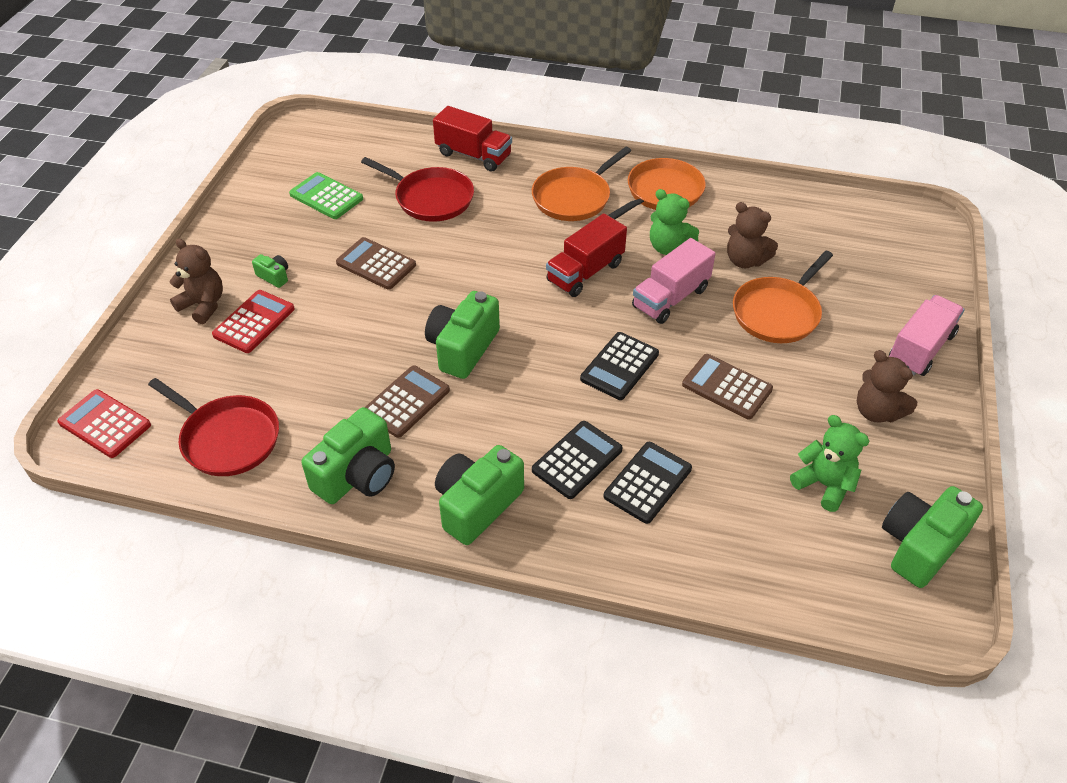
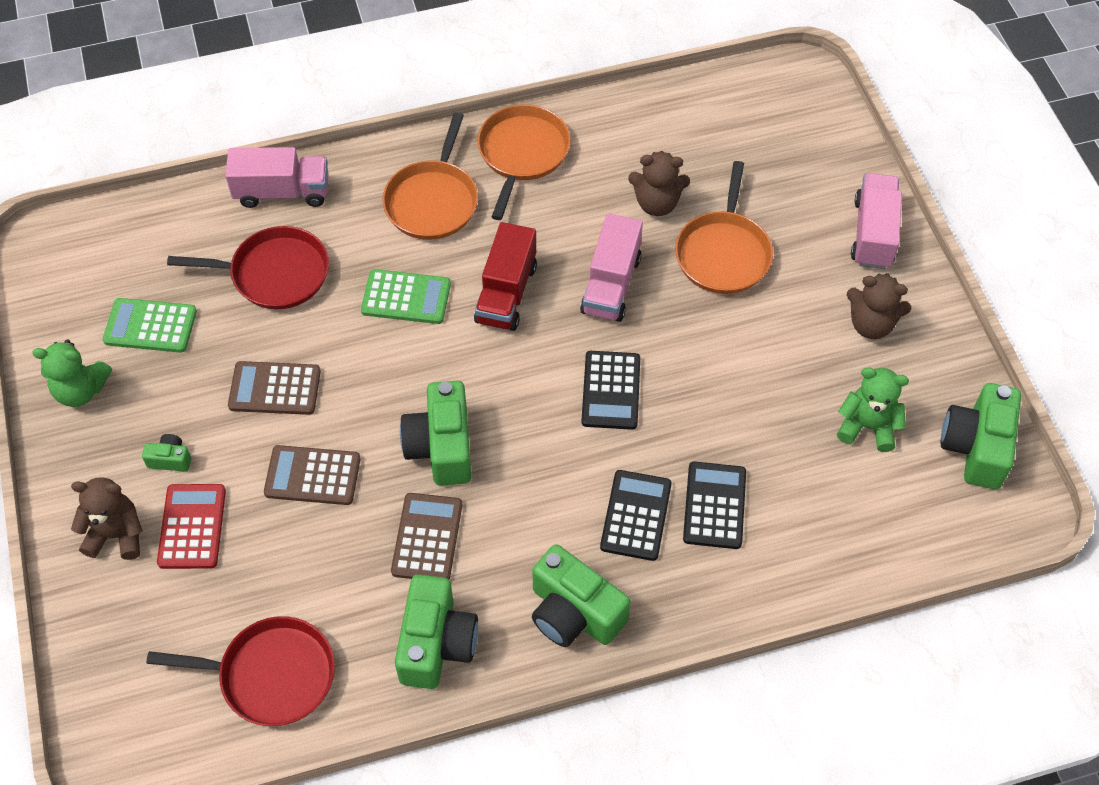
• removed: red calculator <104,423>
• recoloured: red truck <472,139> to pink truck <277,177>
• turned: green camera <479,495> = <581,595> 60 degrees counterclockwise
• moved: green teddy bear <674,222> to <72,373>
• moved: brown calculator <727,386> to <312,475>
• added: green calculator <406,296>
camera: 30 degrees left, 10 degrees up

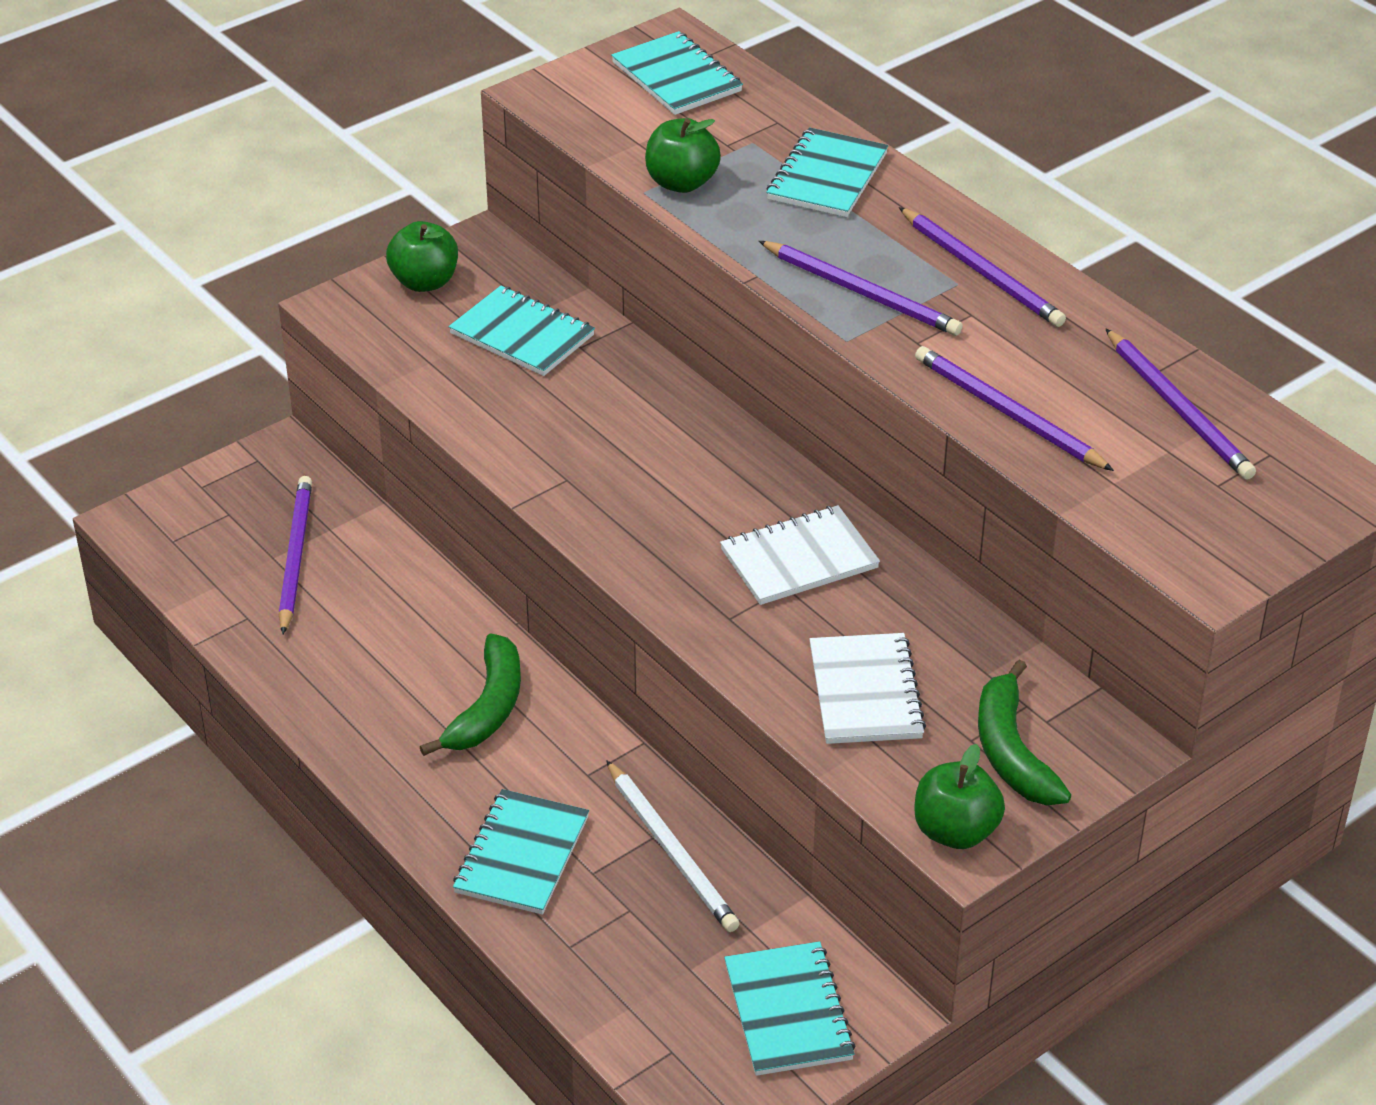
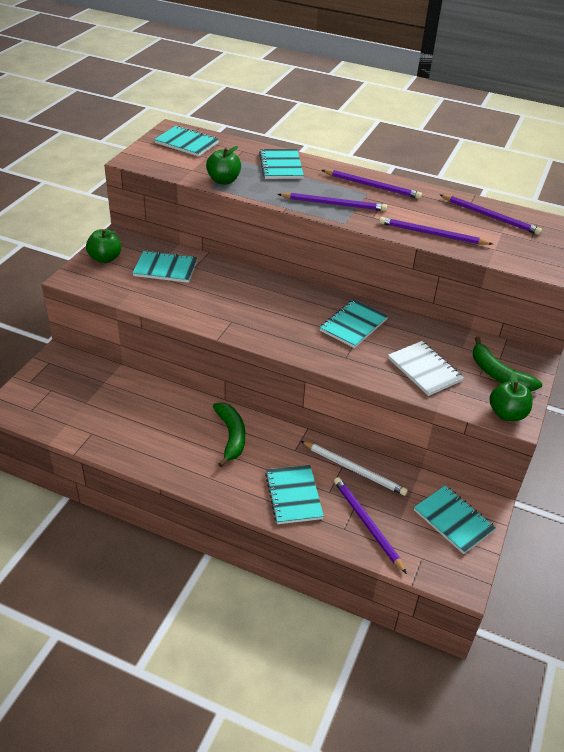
• moved: purple pencil <295,555> to <370,525>
• recoloured: white notebook <800,555> to turquoise notebook <354,323>
camera: 30 degrees left, 0 degrees up

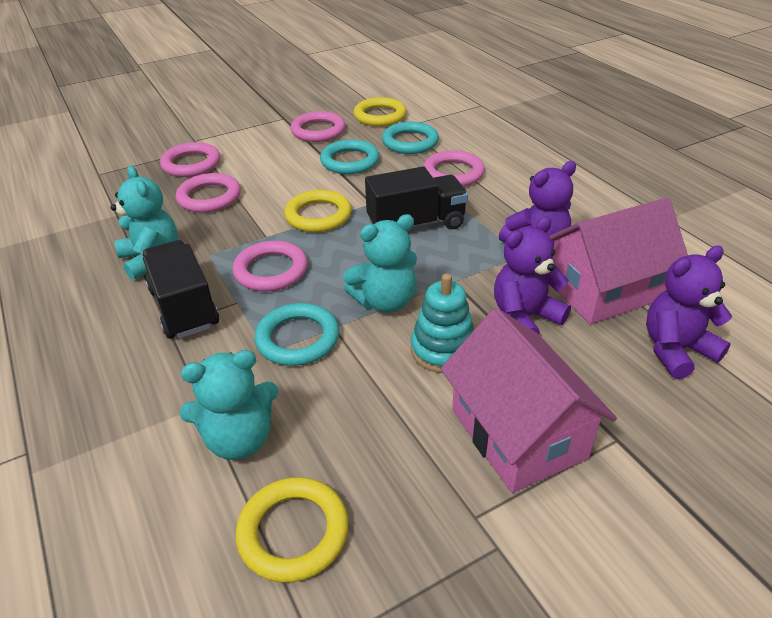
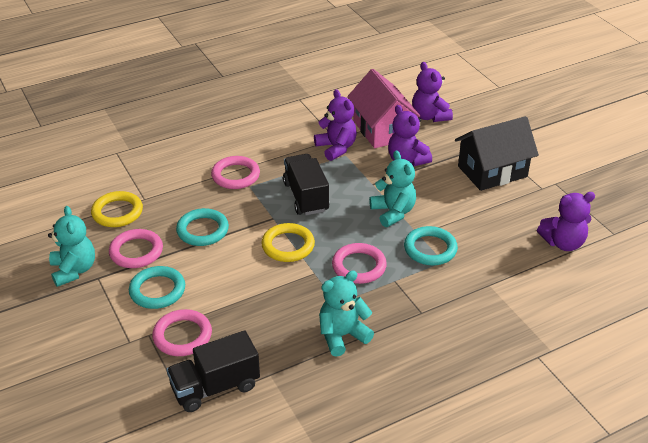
• moved: black truck <180,289> to <213,371>
• removed: pink ring <208,193>
• moved: turquoise teddy bear <229,405> to <71,246>
• replaced: yellow ring <292,530> to purple teddy bear <566,221>
• moved: turquoise ring <410,138> to <157,287>
• removed: turquoise stacking toy <442,323>
• recoloured: pink house <529,400> to black house <497,153>
camera: 90 degrees left, 0 degrees up

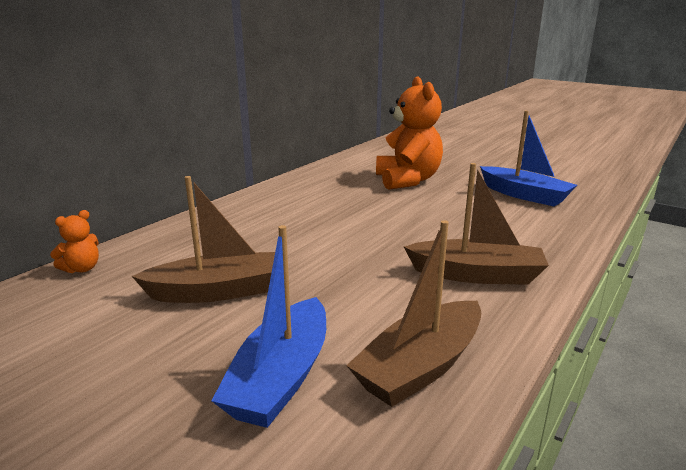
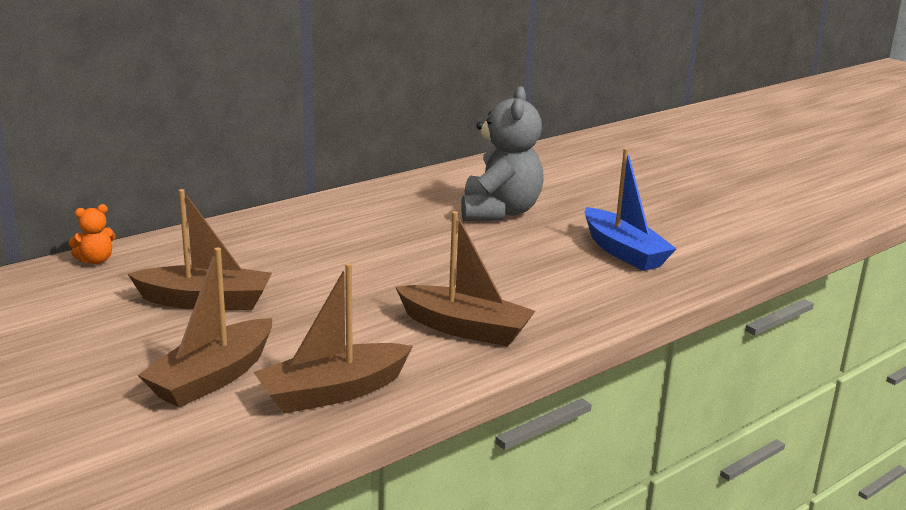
• recoloured: blue boat <268,326> to brown boat <205,327>
• recoloured: orange teddy bear <409,133> to grey teddy bear <502,153>
camera: 15 degrees right, 0 degrees up

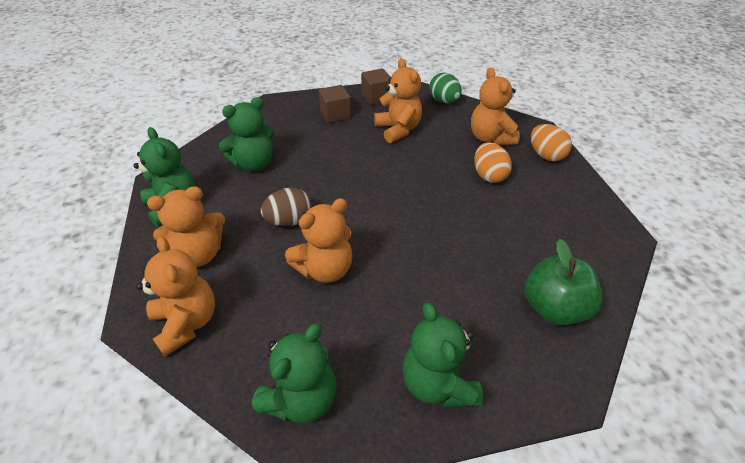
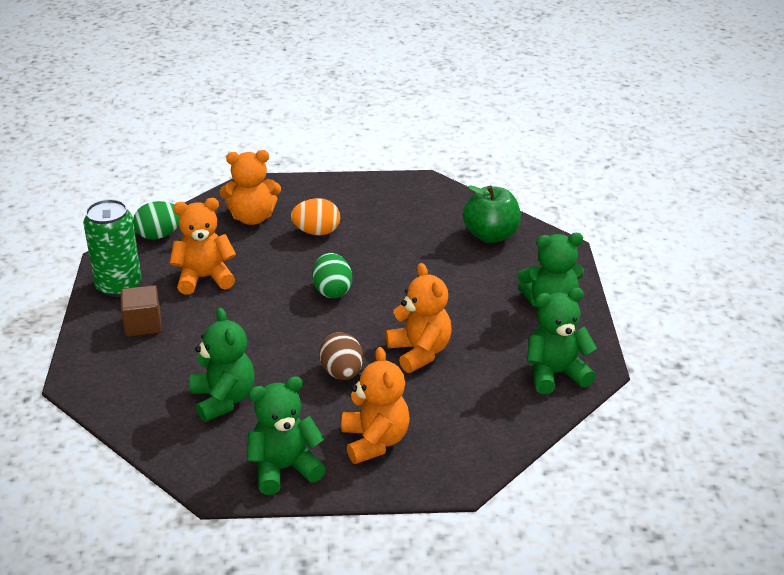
• removed: orange teddy bear <175,296>
• turned: green teddy bear <294,373> = <562,341> 60 degrees counterclockwise
• replaced: brown cube <375,86> to green can <112,248>
• removed: orange egg <551,142>
• added: green egg <332,275>
camera: 80 degrees left, 10 degrees down

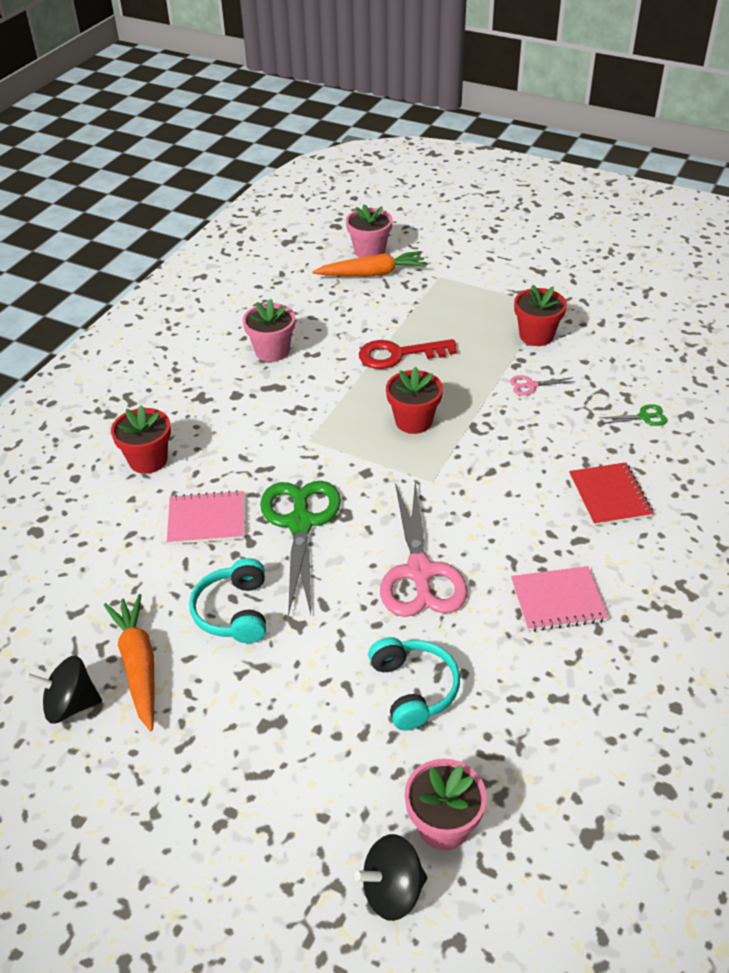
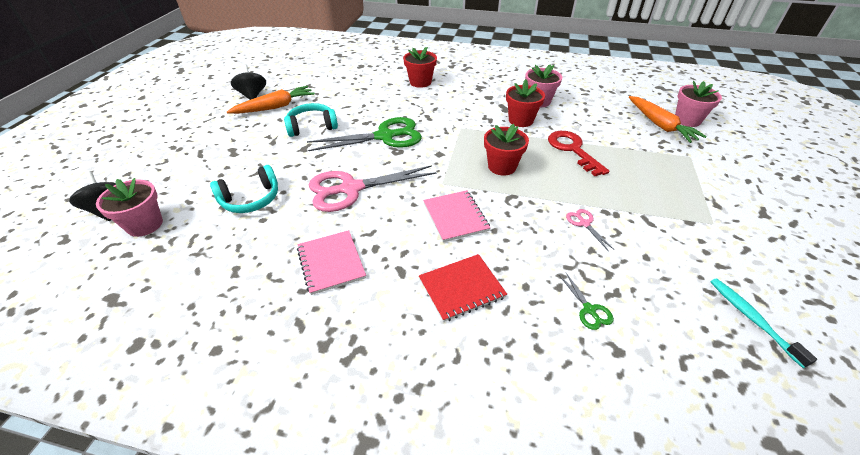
• moved: pink notebook <205,517> to <456,216>
• moved: red flower pot <540,315> to <525,103>
• added: turquoise toothbrush <763,323>
camera: 75 degrees right, 0 degrees up

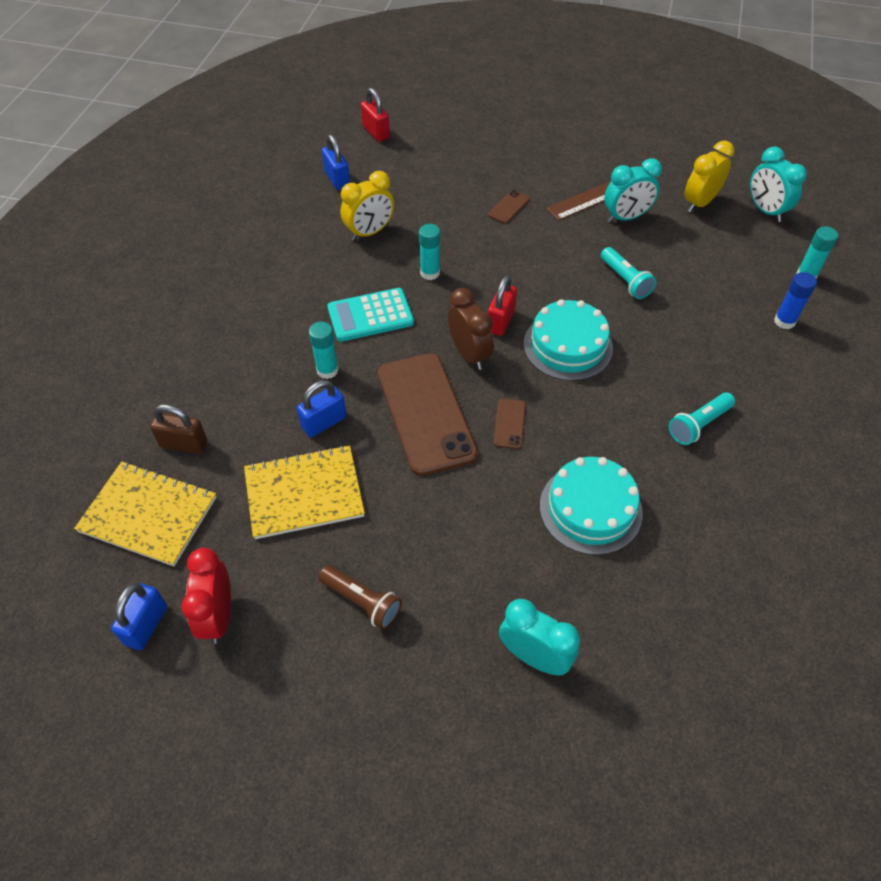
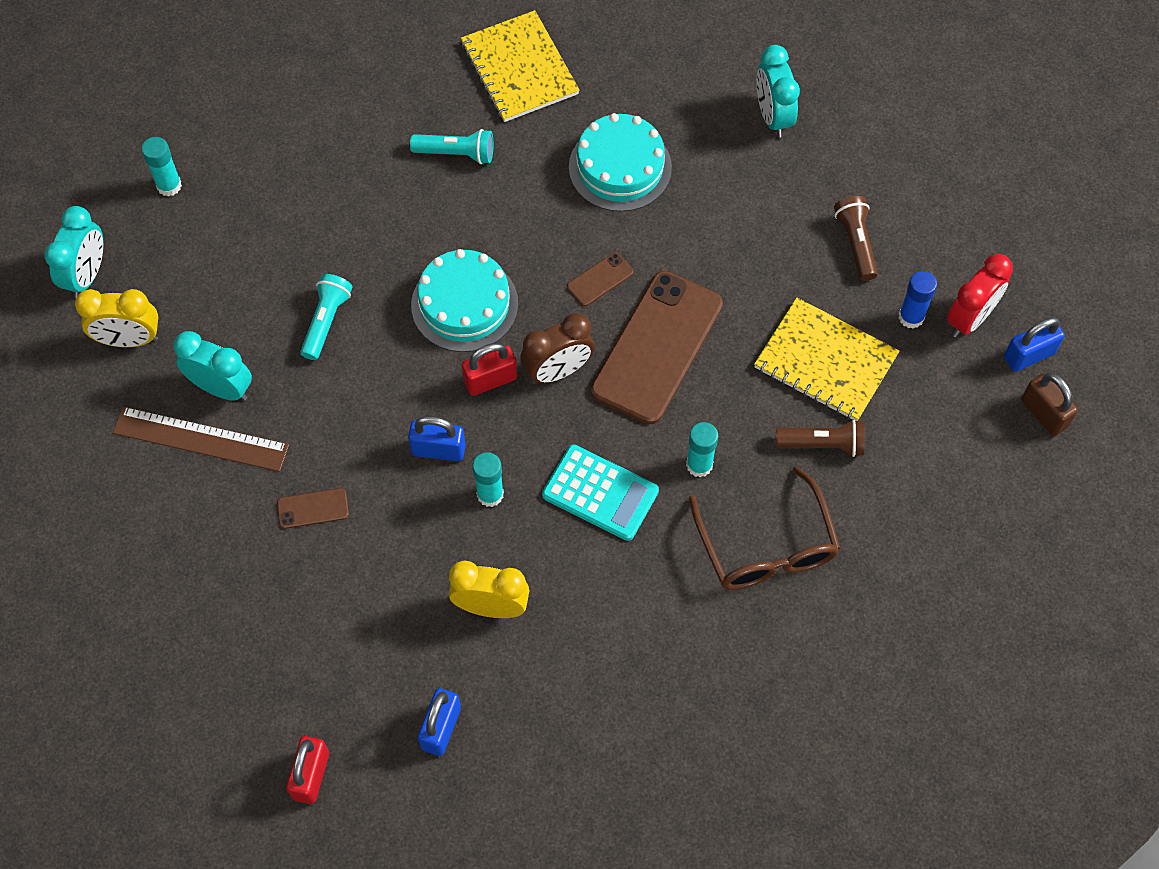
• moved: yellow notebook <145,514> to <520,66>
• moved: brown padlock <178,429> to <1049,404>
• moved: blue padlock <322,408> to <437,438>
• turned: brown clock <471,329> = <557,348> 135 degrees counterclockwise
• moved: blue glue stick <795,300> to <918,300>
• added: brown glasses <764,528>
• added: brown flashlight <820,438>
camera: 135 degrees left, 10 degrees up

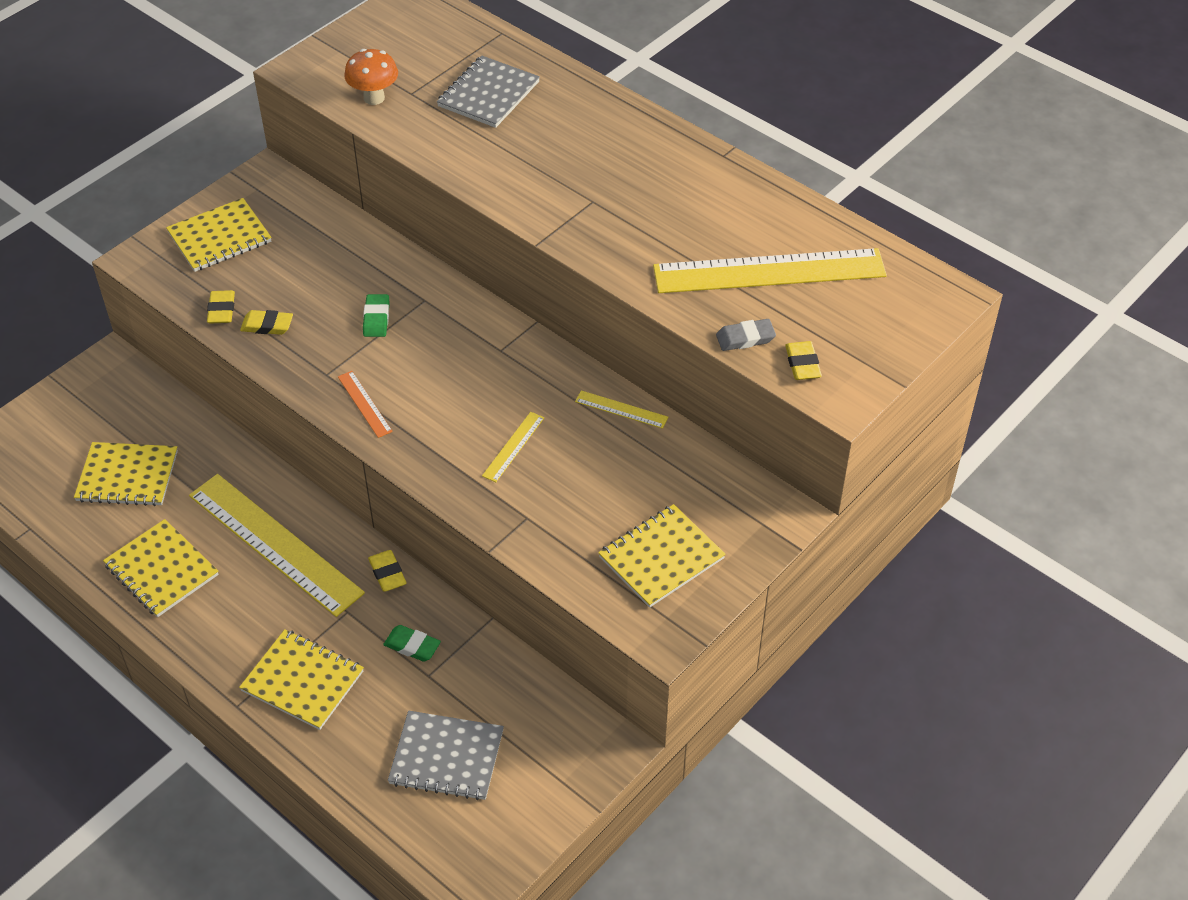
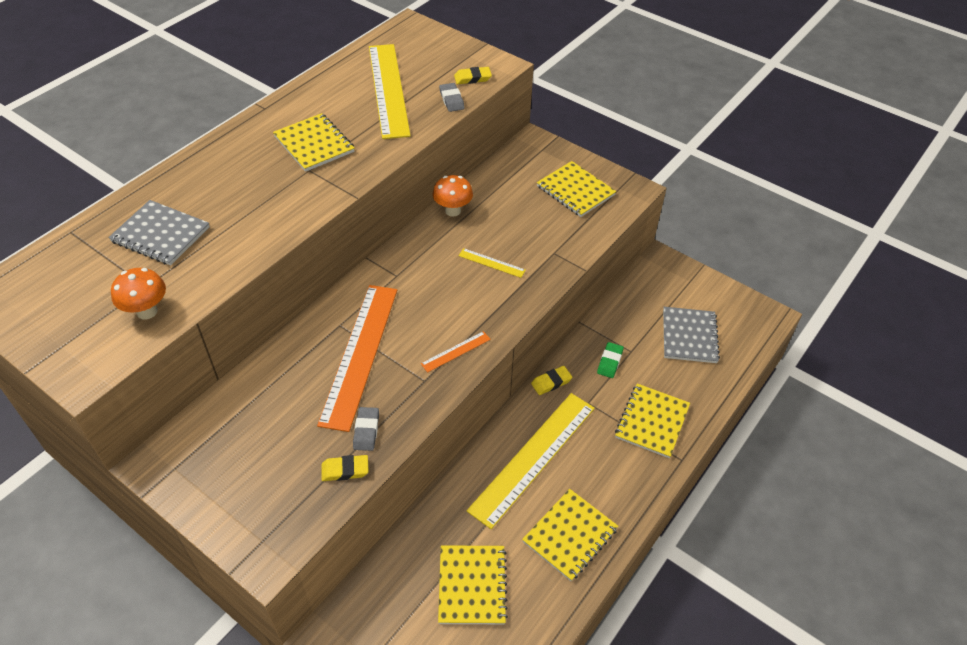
• moved: yellow notebook <219,235> to <314,142>
• recoloured: yellow eraser <266,322> to grey eraser <366,429>
• replaced: green eraser <376,315> to orange ruler <357,358>
• replaced: yellow ruler <621,409> to orange mushroom <452,196>
camera: 95 degrees left, 0 degrees up

